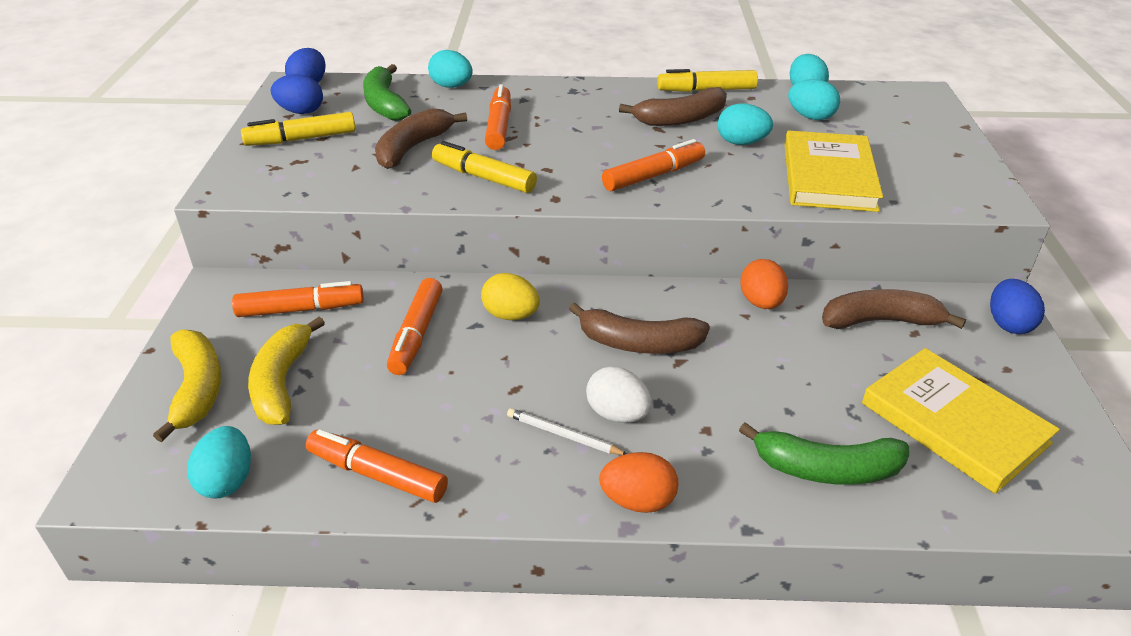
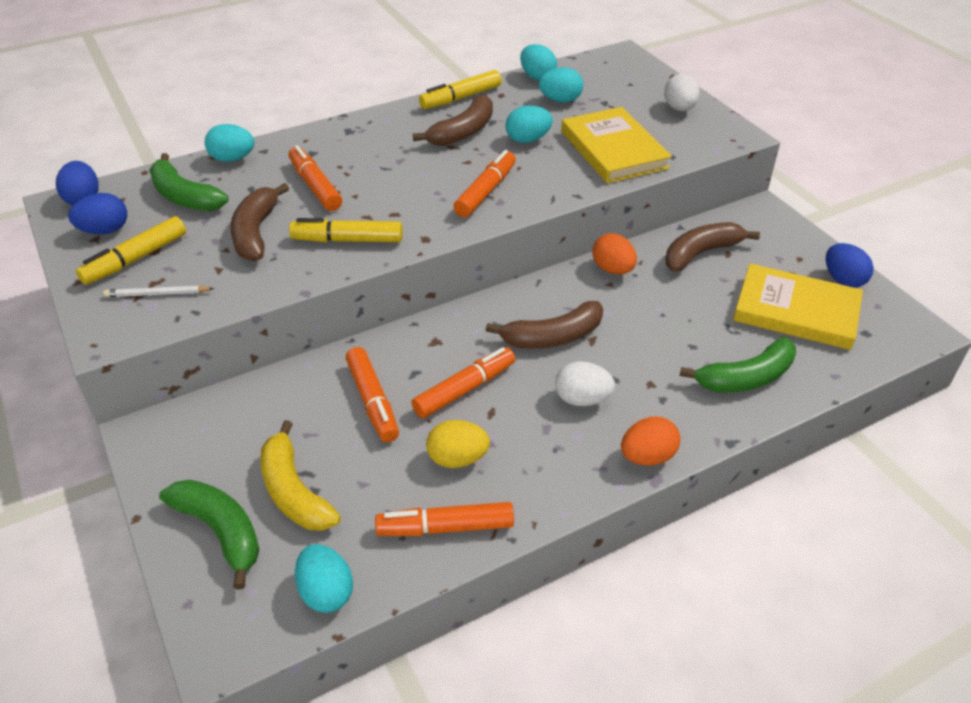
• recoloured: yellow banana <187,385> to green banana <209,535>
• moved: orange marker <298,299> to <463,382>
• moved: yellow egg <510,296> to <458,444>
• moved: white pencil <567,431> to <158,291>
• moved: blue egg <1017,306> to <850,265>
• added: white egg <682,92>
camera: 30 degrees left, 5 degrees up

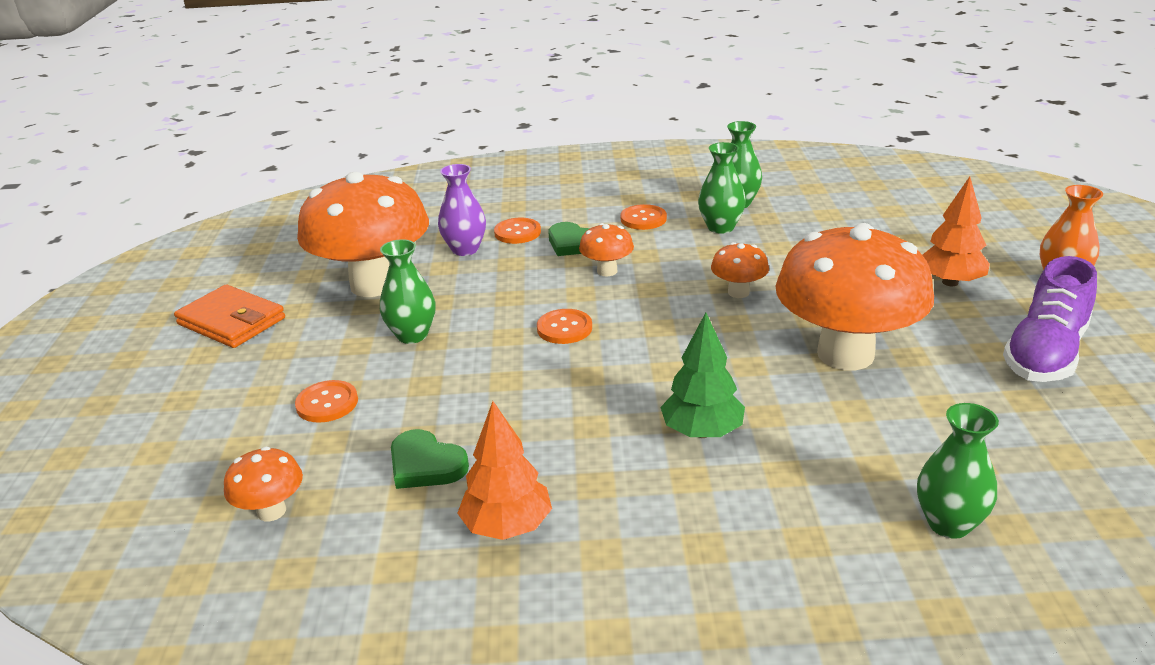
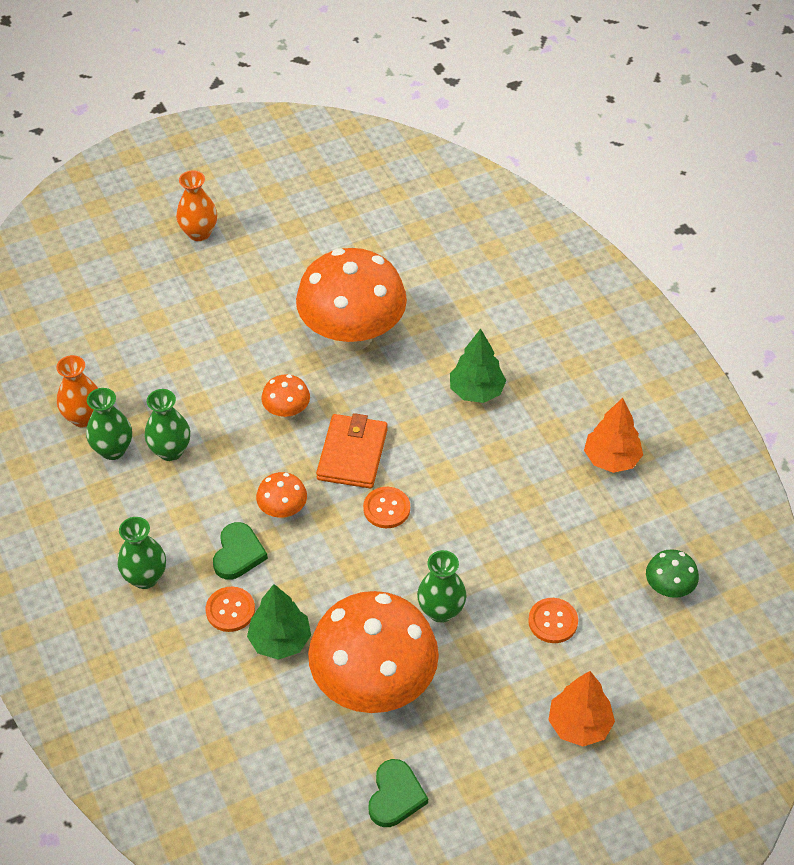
• moved: orange wallet <229,316> to <352,451>
• recoloured: orange mushroom <263,484> to green mushroom <672,573>
• moved: green heart <430,459> to <398,793>
• replaced: purple vase <462,210> to green tree <279,622>
• removed: orange button <643,217>
• moved: green vase <958,471> to <141,553>
• moved: orange tree <956,231> to <581,708>
• removed: purple shoe <1050,319>
• added: orange vase <77,391>
camera: 115 degrees left, 20 degrees up

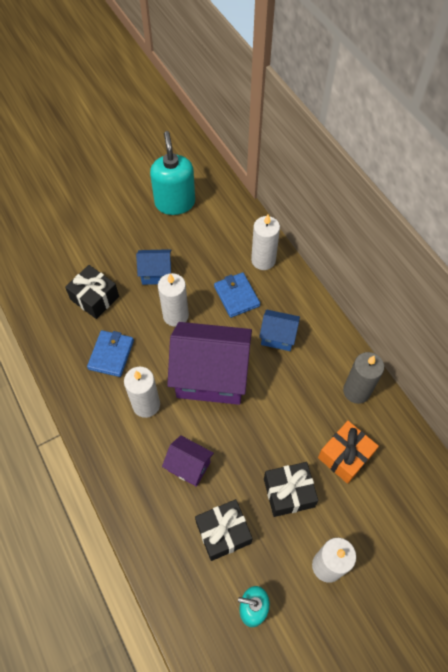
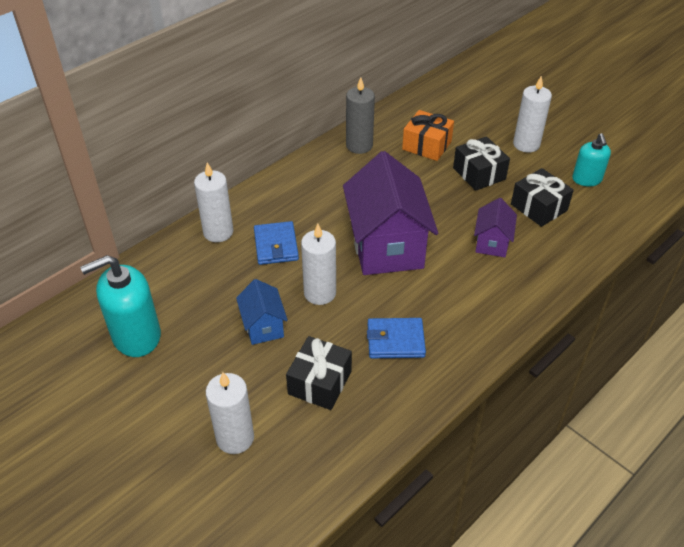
• moved: white candle <142,392> to <230,413>
• turned: blue wallet <237,295> = <276,243> 60 degrees counterclockwise
• removed: blue house <279,330>
camera: 105 degrees left, 15 degrees down

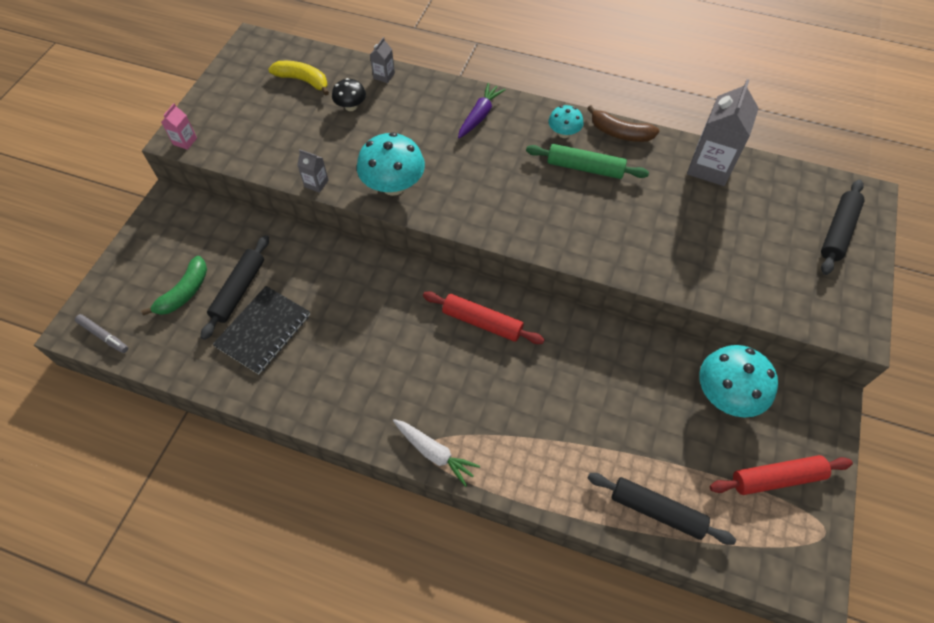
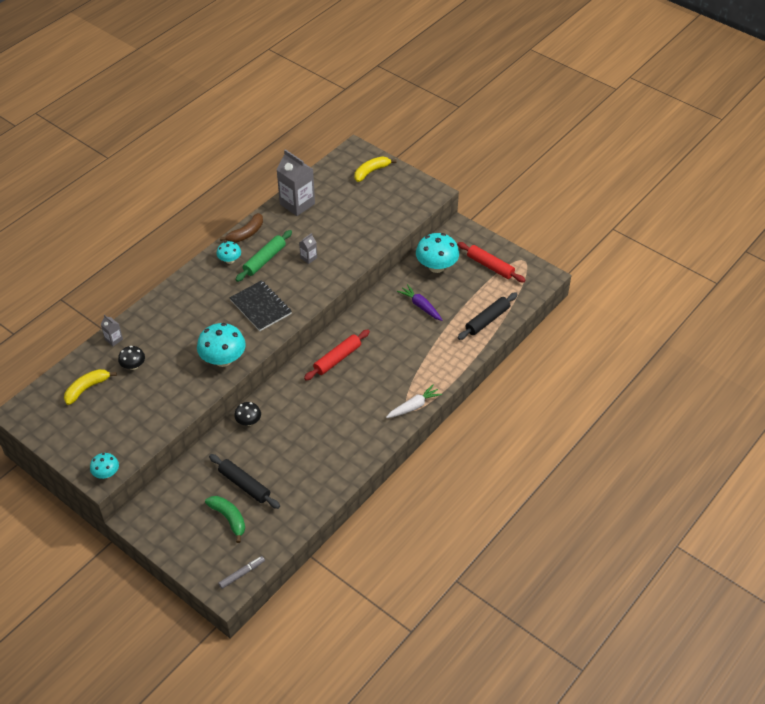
• replaced: pink carton <179,126> to turquoise mushroom <104,466>
• moved: black notebook <261,330> to <261,305>
• moved: grey carton <313,171> to <308,248>
• moved: purple carrot <482,110> to <419,302>
• turned: red rolling pin <781,475> = <491,262> 60 degrees counterclockwise
• replaced: black rolling pin <843,227> to yellow banana <376,169>
• added: black mushroom <247,414>
camera: 70 degrees left, 10 degrees down

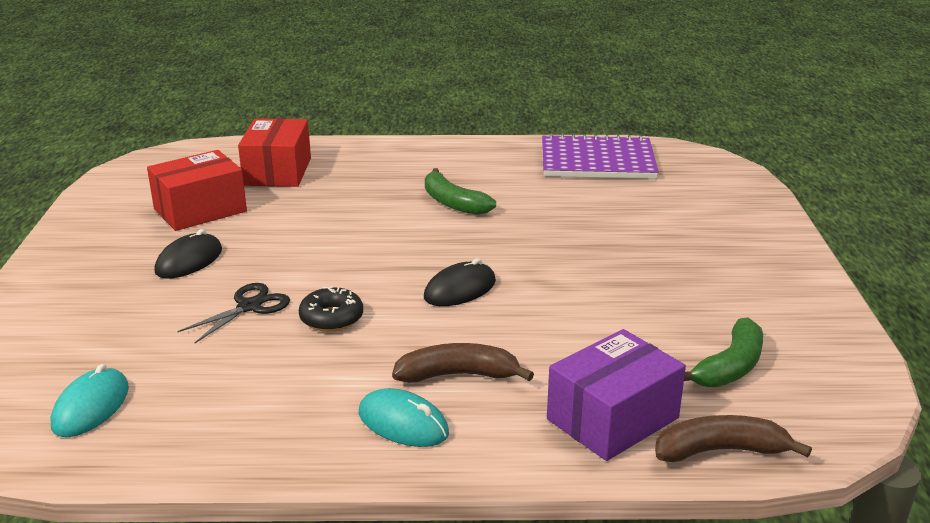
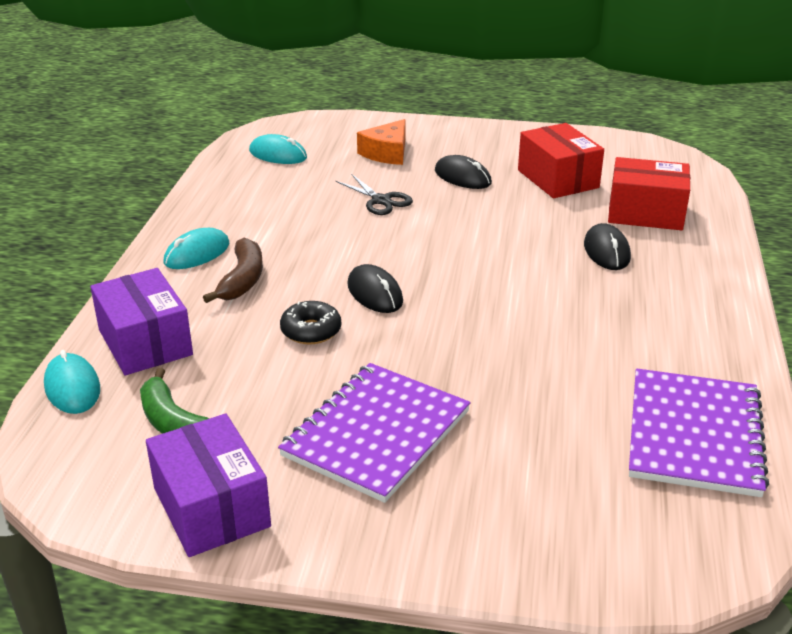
• moved: black donut <331,309> to <310,323>
• removed: green banana <460,191>
• replaced: brown banana <733,438> to turquoise mouse <72,382>
• added: purple box <208,485>
• added: purple notebook <374,433>
• added: orange cheese <381,142>
• added: black mouse <607,246>
camera: 100 degrees right, 5 degrees up

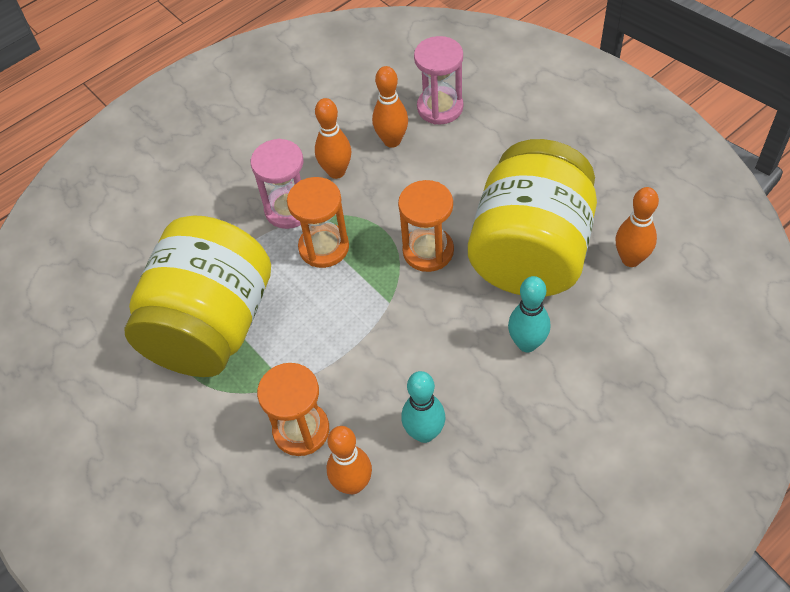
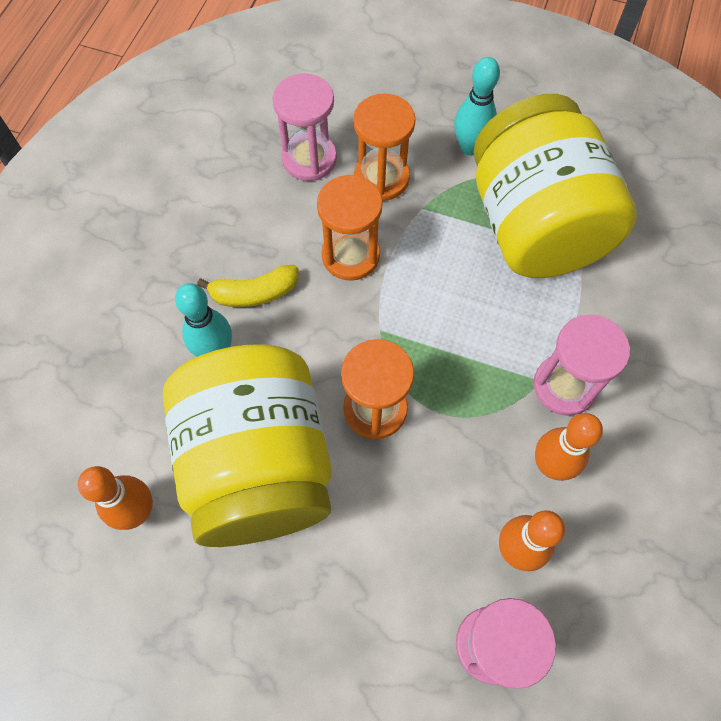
• moved: orange hourglass <318,222> to <350,228>
• replaced: orange bowling pin <349,460> to pink hourglass <304,127>
• moved: turquoise bowling pin <423,407> to <477,106>
• added: yellow banana <248,286>
camera: 145 degrees right, 10 degrees up

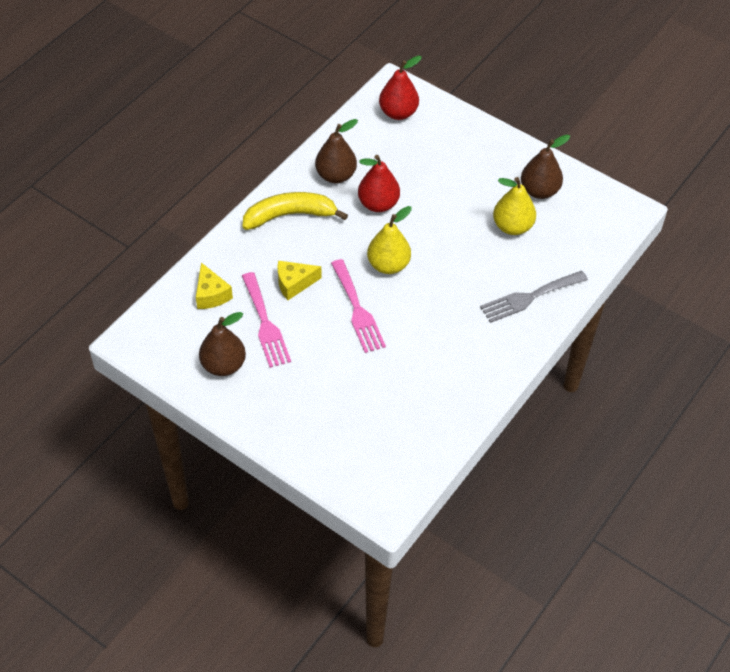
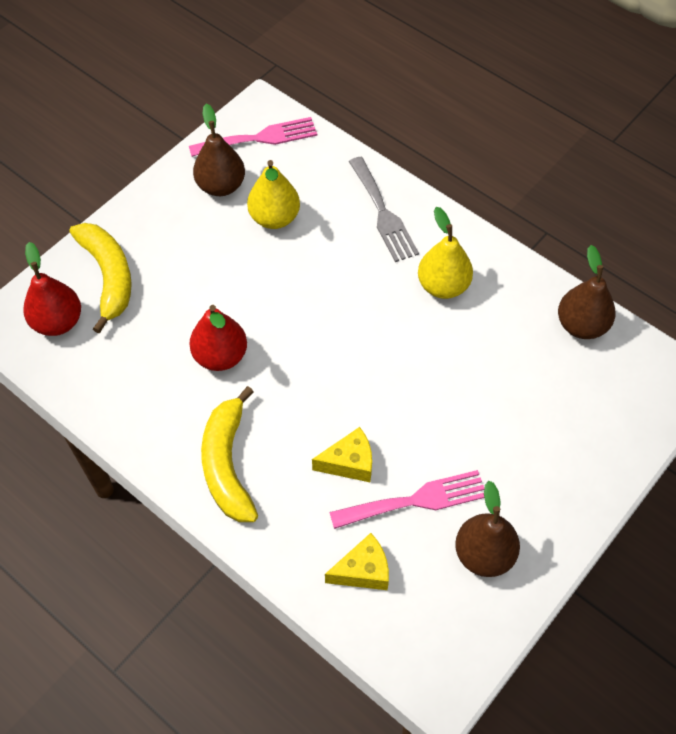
• turned: yellow cheese <299,280> = <342,454> 90 degrees counterclockwise
• moved: brown pear <336,151> to <587,292>
• moved: pink fork <358,306> to <253,137>
• moved: yellow pear <389,240> to <445,253>
• added: yellow banana <100,278>
camera: 85 degrees left, 5 degrees up

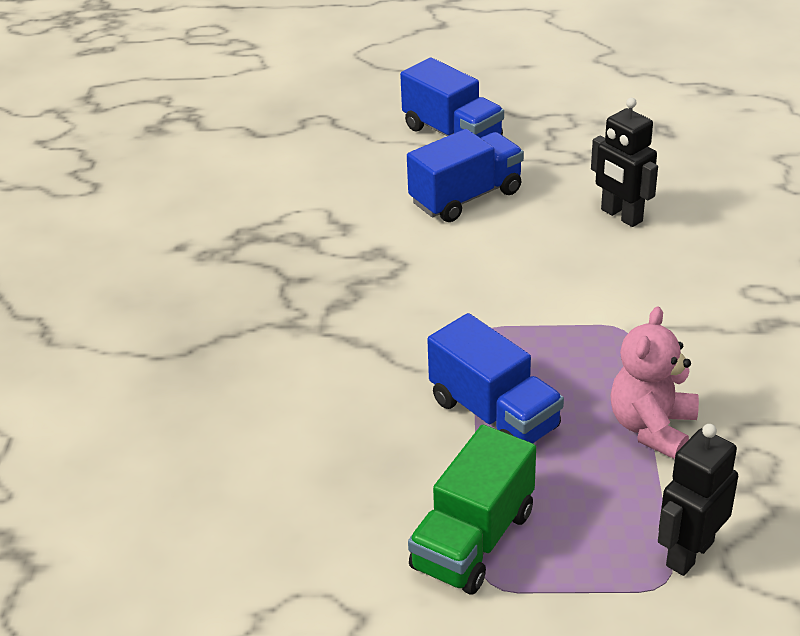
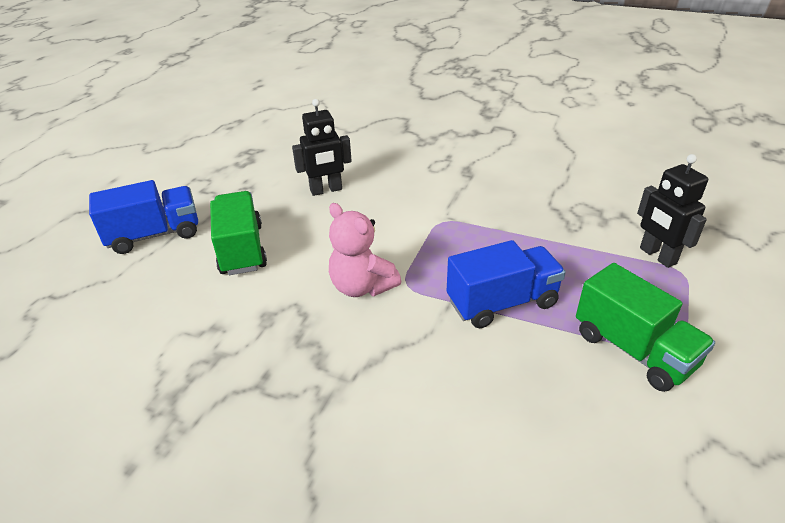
• recoloured: blue truck <465,175> to green truck <238,233>
• moved: pink teddy bear <654,382> to <365,250>
camera: 70 degrees left, 0 degrees up

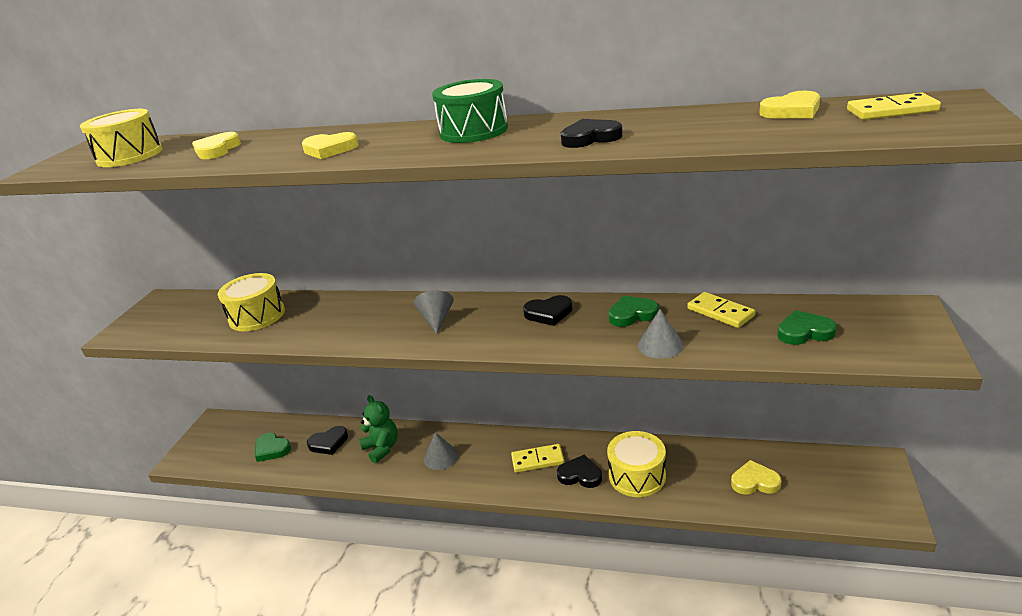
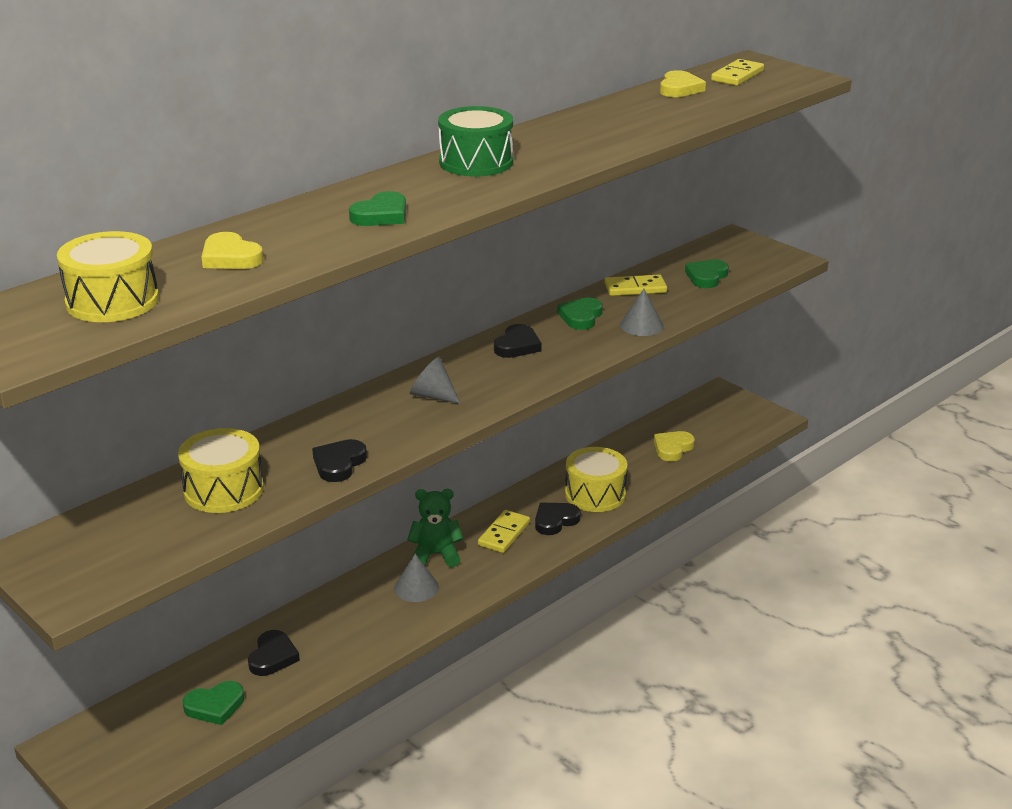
• recoloured: yellow heart <330,145> to green heart <377,208>
• moved: green teddy bear <378,429> to <435,528>
• moved: black heart <591,133> to <339,460>
camera: 60 degrees left, 0 degrees up

